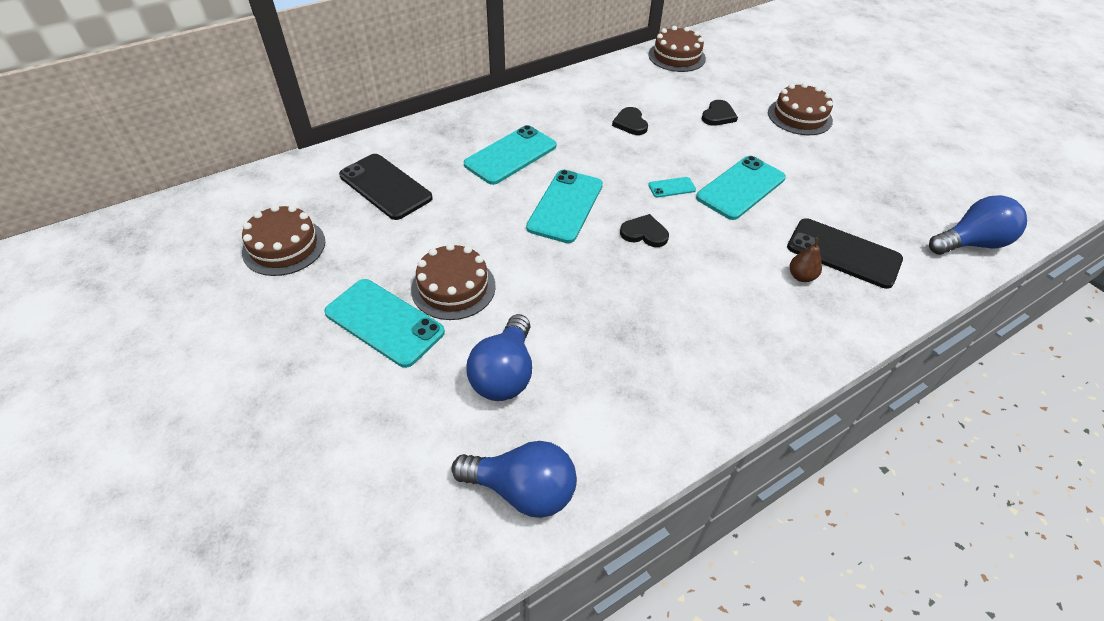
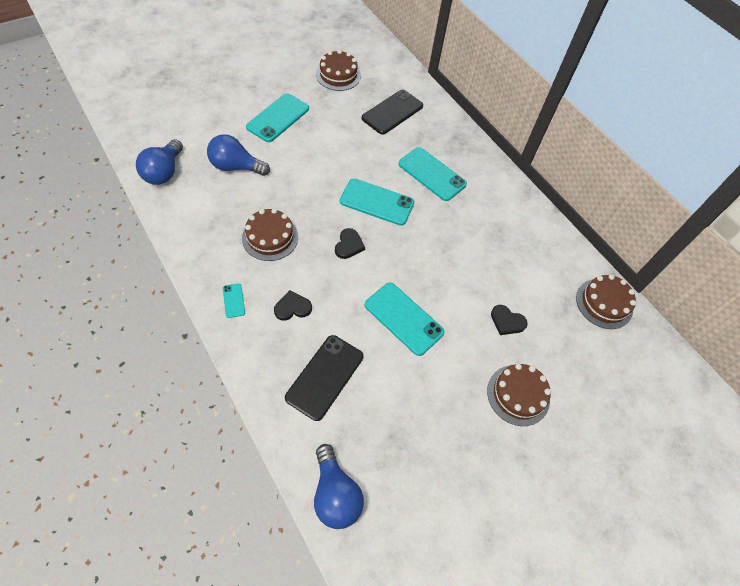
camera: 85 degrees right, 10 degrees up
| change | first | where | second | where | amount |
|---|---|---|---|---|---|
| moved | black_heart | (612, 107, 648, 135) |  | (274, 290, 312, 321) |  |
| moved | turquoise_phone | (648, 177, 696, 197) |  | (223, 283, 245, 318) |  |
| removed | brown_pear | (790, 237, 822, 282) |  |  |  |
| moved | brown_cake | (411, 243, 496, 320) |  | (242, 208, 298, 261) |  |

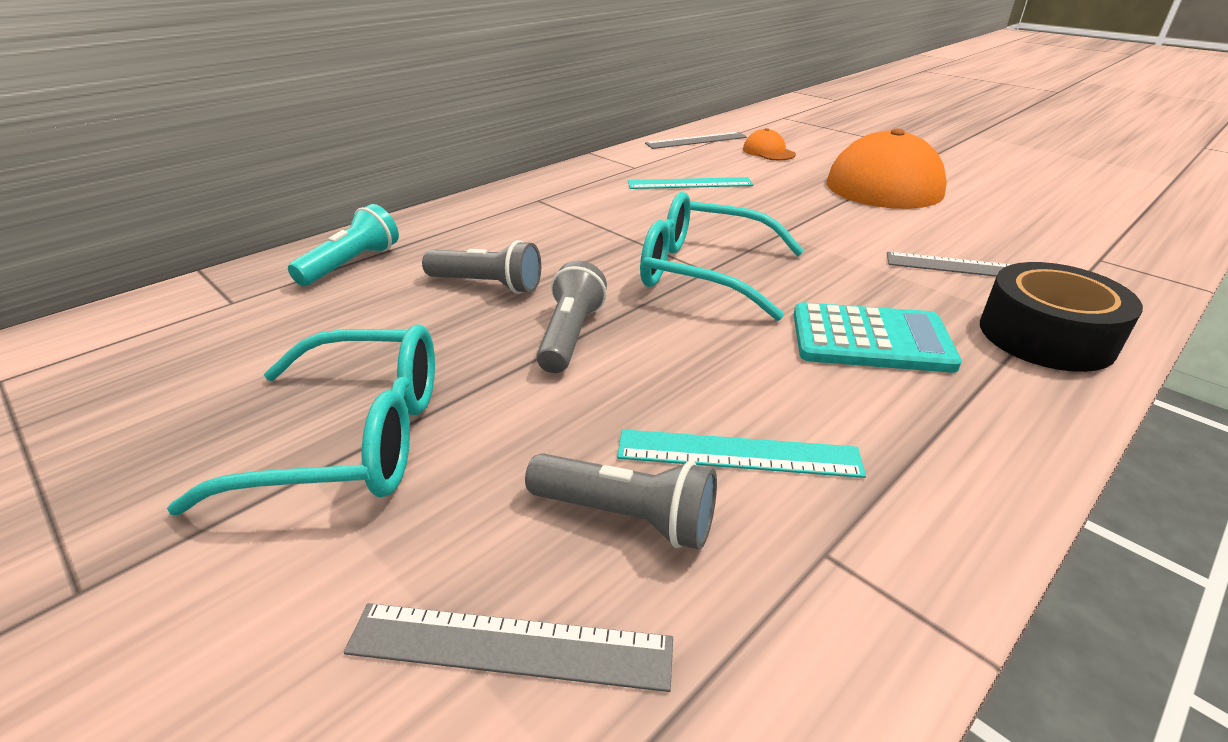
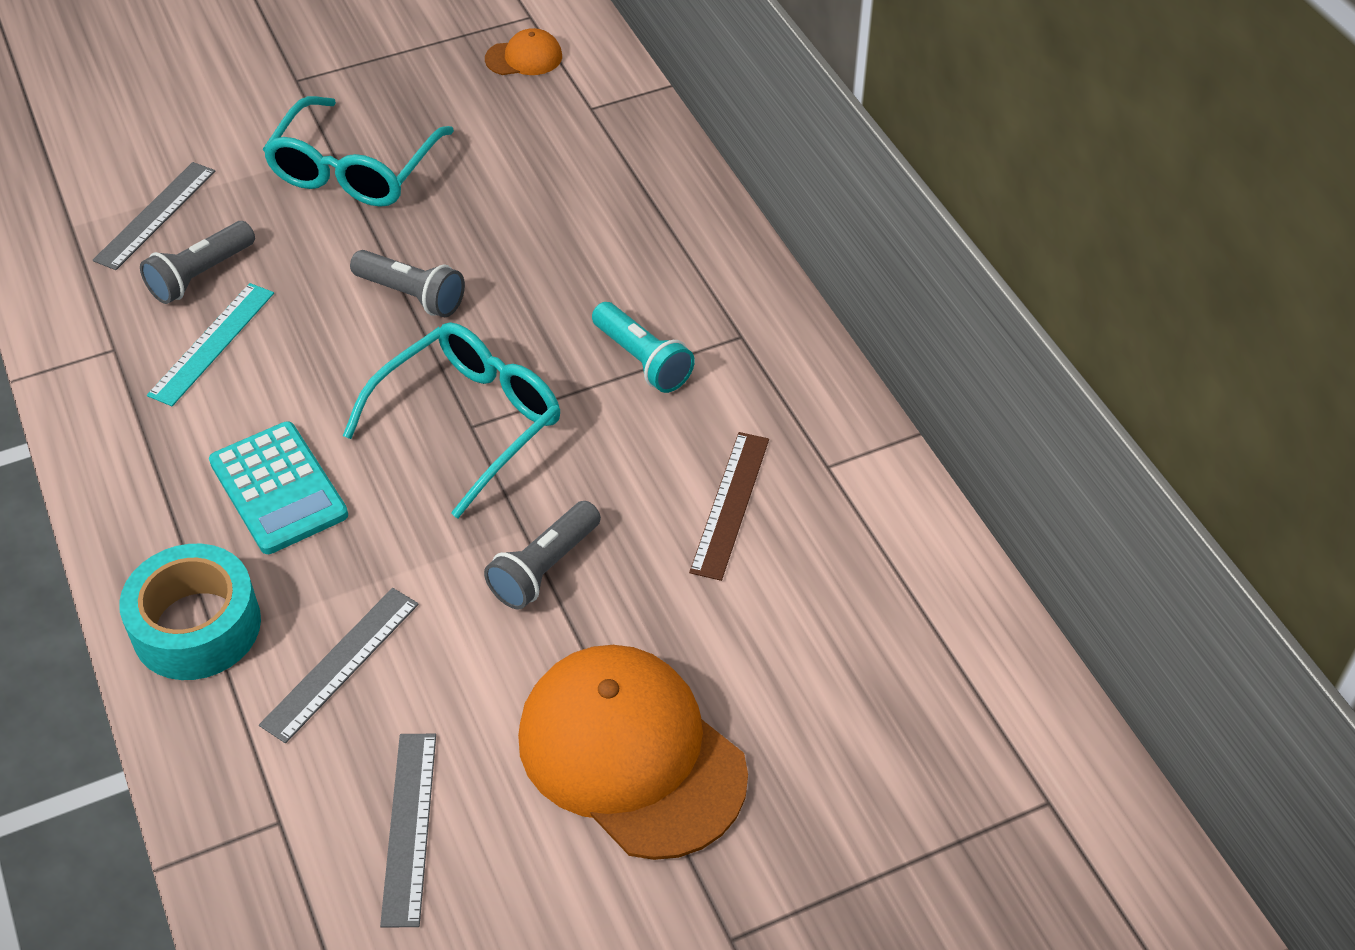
camera: 110 degrees right, 15 degrees up
| change | first | where | second | where | amount |
|---|---|---|---|---|---|
| moved | orange_cap | (743, 128, 796, 160) |  | (485, 28, 562, 75) |  |
| moved | grey_ruler | (645, 132, 747, 149) |  | (380, 734, 436, 928) |  |
| recoloured | turquoise_ruler | (628, 177, 753, 189) | brown_ruler | (689, 432, 769, 581) |  |
| moved | turquoise_flashlight | (288, 204, 399, 286) |  | (592, 302, 695, 393) |  |
| moved | grey_flashlight | (422, 240, 541, 294) |  | (484, 501, 601, 610) |  |
| recoloured | black_tape | (980, 262, 1143, 372) | turquoise_tape | (119, 544, 261, 680) |  |
| turned | turquoise_calculator | (793, 302, 962, 373) |  | (209, 421, 348, 554) | 60 degrees counterclockwise |

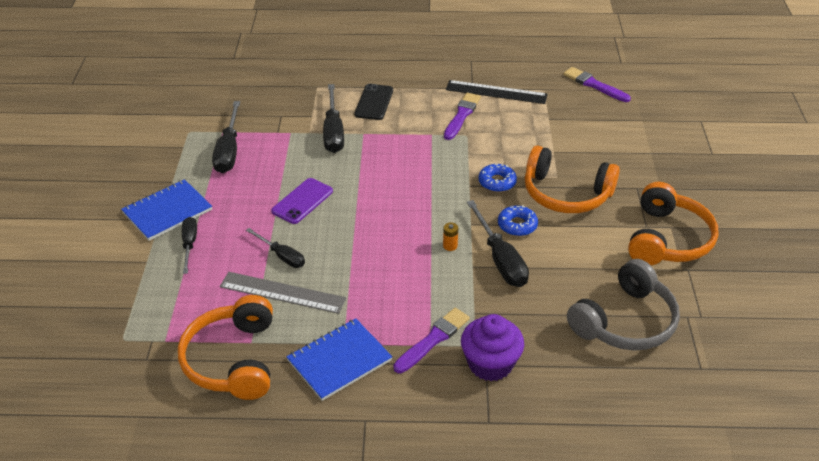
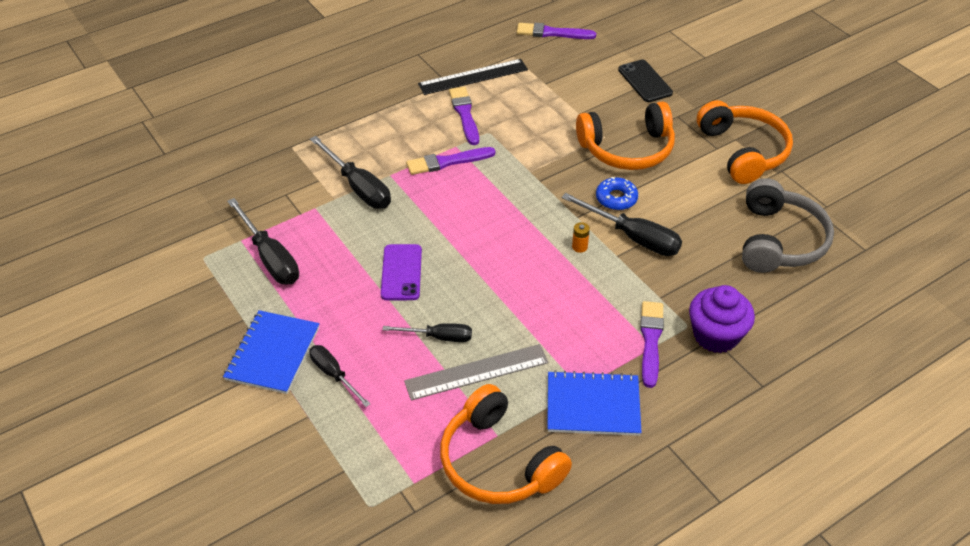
camera: 35 degrees left, 5 degrees up
| change | first | where | second | where | amount |
|---|---|---|---|---|---|
| moved | black_phone | (355, 84, 393, 120) |  | (618, 60, 673, 102) |  |
| removed | blue_donut | (478, 164, 517, 192) |  |  |  |
| turned | blue_notebook | (286, 318, 392, 401) |  | (547, 370, 642, 436) | 75 degrees clockwise |
| added |  |  | purple_brush | (406, 147, 495, 175) |  |

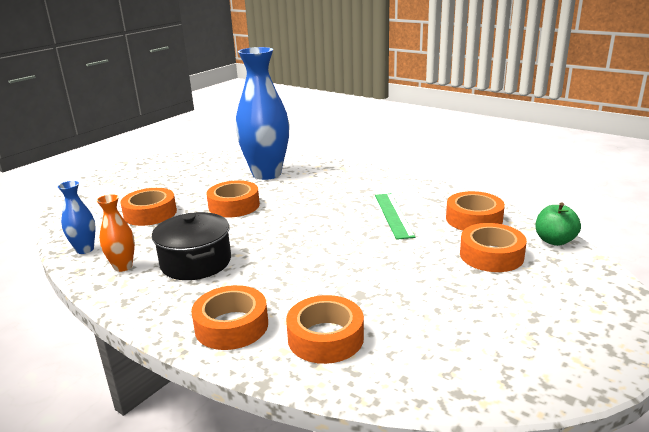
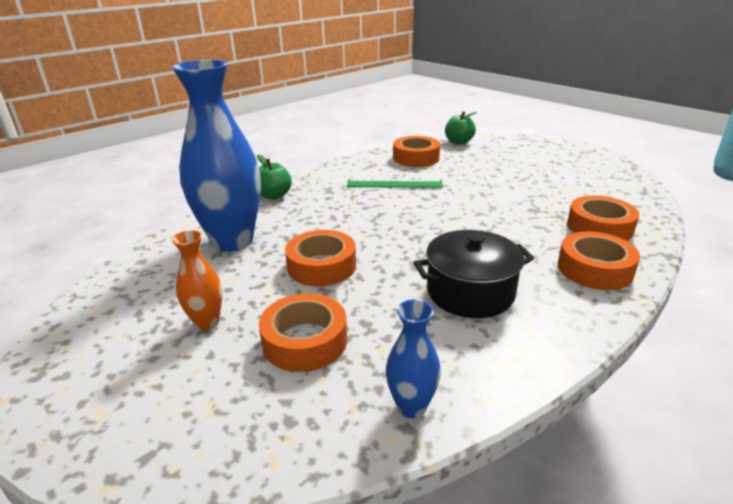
camera: 80 degrees left, 5 degrees up
| change | first | where | second | where | amount |
|---|---|---|---|---|---|
| moved | orange_vase | (97, 194, 135, 272) |  | (172, 230, 223, 330) |  |
| removed | orange_tape | (460, 223, 527, 272) |  |  |  |
| added |  |  | green_apple | (257, 155, 292, 200) |  |

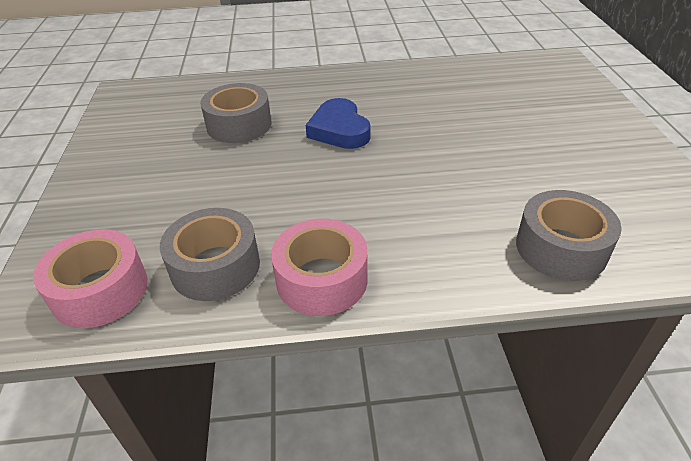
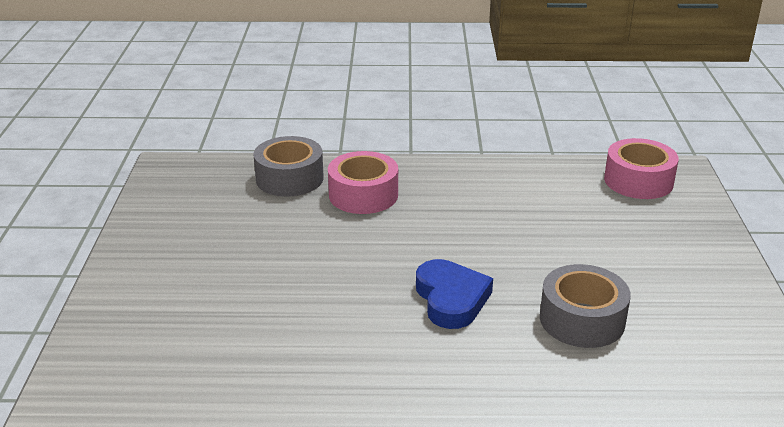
camera: 175 degrees left, 10 degrees down
| change | first | where | second | where | amount |
|---|---|---|---|---|---|
| removed | grey_tape | (160, 208, 260, 301) |  |  |  |
| moved | pink_tape | (271, 219, 368, 316) |  | (328, 151, 398, 214) |  |

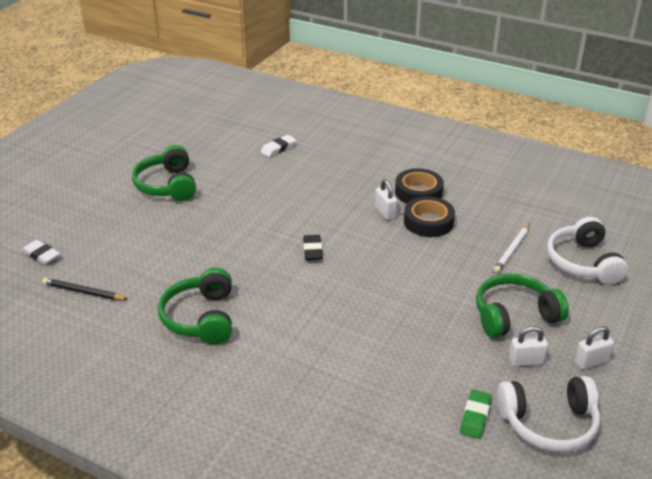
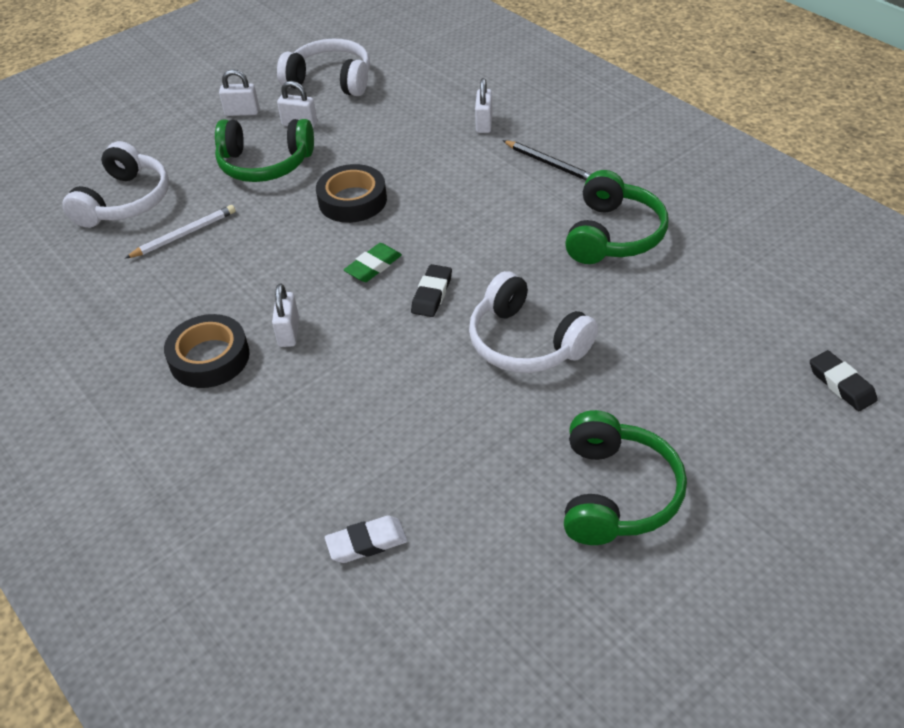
camera: 155 degrees left, 10 degrees up
| change | first | where | second | where | amount |
|---|---|---|---|---|---|
| moved | black_tape | (404, 196, 455, 237) |  | (316, 164, 387, 223) |  |
| recoloured | white_eraser | (22, 240, 60, 265) | black_eraser | (810, 350, 878, 411) |  |
| moved | black_pencil | (42, 278, 128, 300) |  | (503, 140, 592, 181) |  |
| moved | green_eraser | (460, 390, 492, 439) |  | (344, 243, 402, 282) |  |
| added |  |  | white_padlock | (475, 78, 493, 133) |  |
| added |  |  | white_headphones | (469, 271, 598, 373) |  |

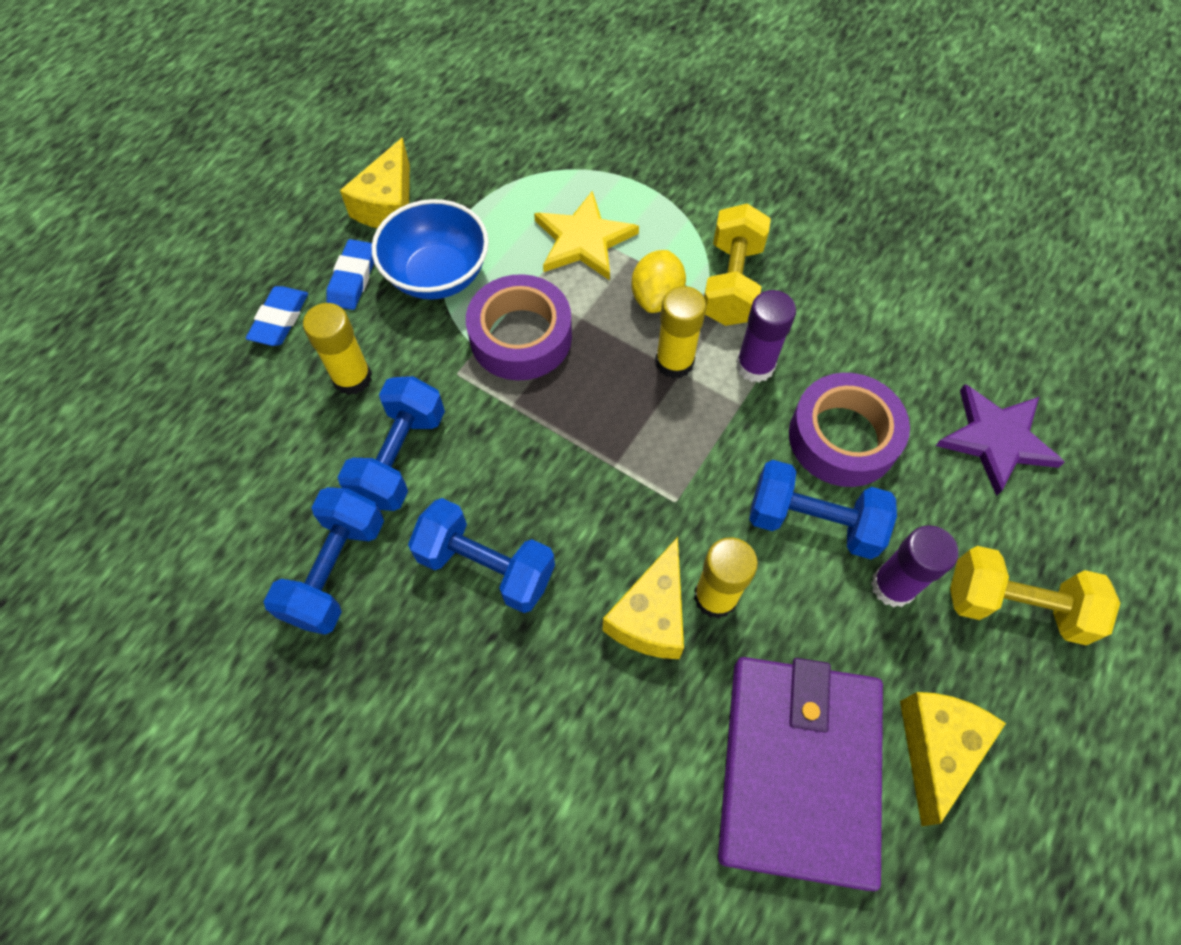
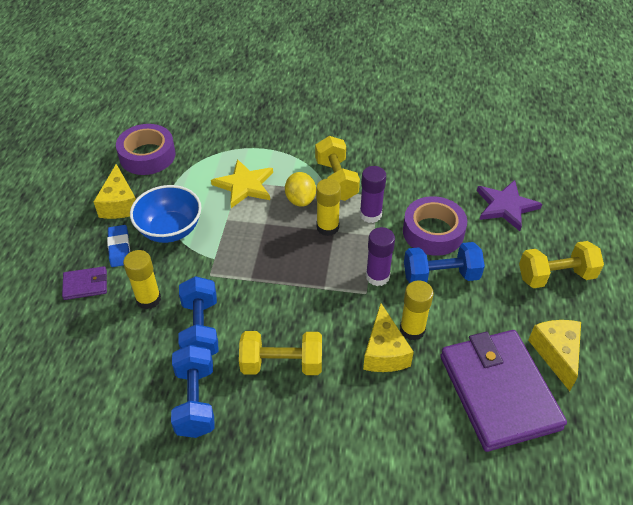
camera: 25 degrees left, 15 degrees down
| change | first | where | second | where | amount |
|---|---|---|---|---|---|
| moved | purple_tape | (466, 274, 572, 381) |  | (116, 124, 176, 175) |  |
| replaced | blue_eraser | (246, 286, 308, 346) | purple_wallet | (62, 266, 107, 300) |  |
| recoloured | blue_dumbbell | (408, 498, 555, 613) | yellow_dumbbell | (239, 331, 322, 375) |  |
| moved | purple_glue_stick | (871, 525, 958, 607) |  | (366, 227, 395, 286) |  |

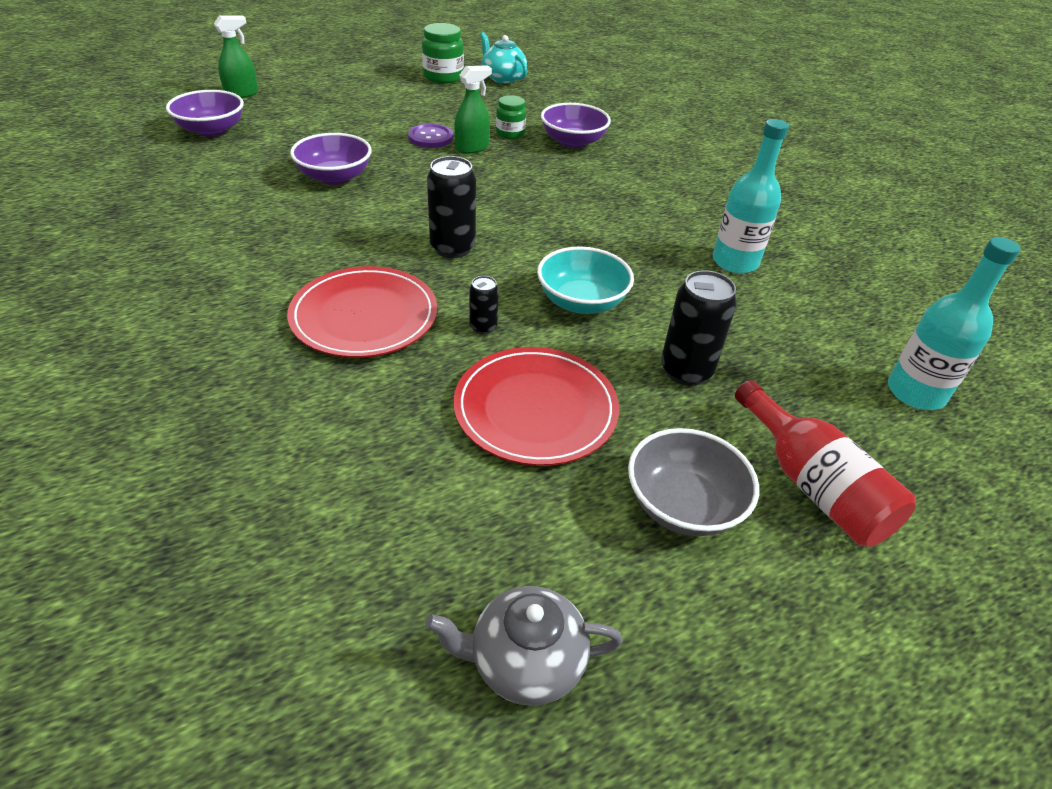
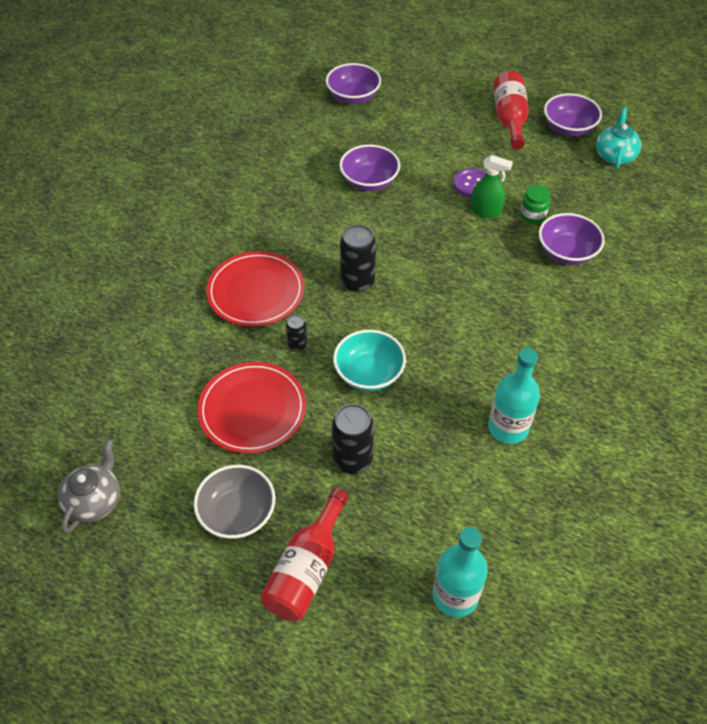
camera: 55 degrees right, 10 degrees up
| change | first | where | second | where | amount |
|---|---|---|---|---|---|
| removed | green_spray_bottle | (214, 15, 258, 98) |  |  |  |
| replaced | green_jar | (422, 23, 464, 84) | purple_bowl | (544, 93, 602, 136) |  |
| turned | grey_teapot | (425, 586, 623, 706) |  | (58, 440, 120, 533) | 60 degrees clockwise |
| added |  |  | red_bottle | (493, 71, 529, 149) |  |

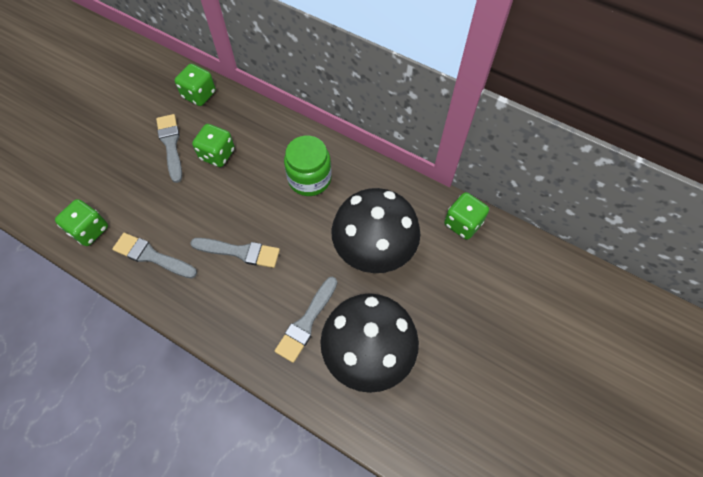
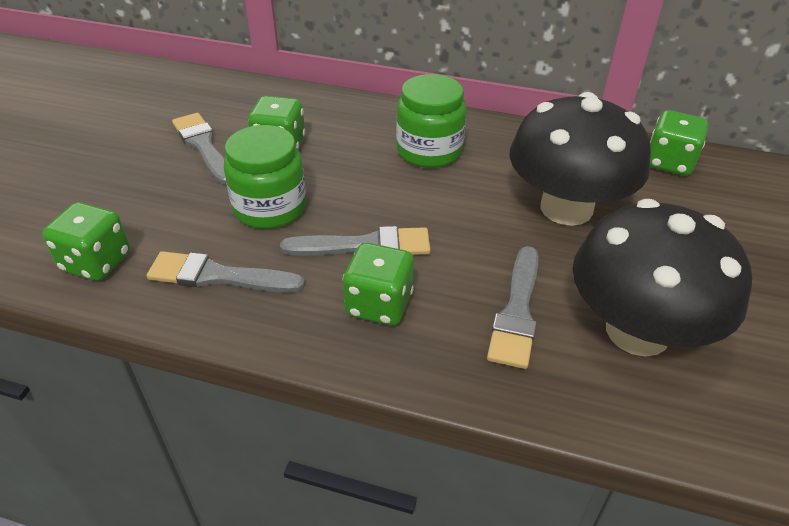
camera: 15 degrees left, 20 degrees down
| change | first | where | second | where | amount |
|---|---|---|---|---|---|
| moved | green_dice | (175, 64, 216, 106) |  | (343, 243, 414, 326) |  |
| added |  |  | green_jar | (224, 125, 306, 229) |  |

